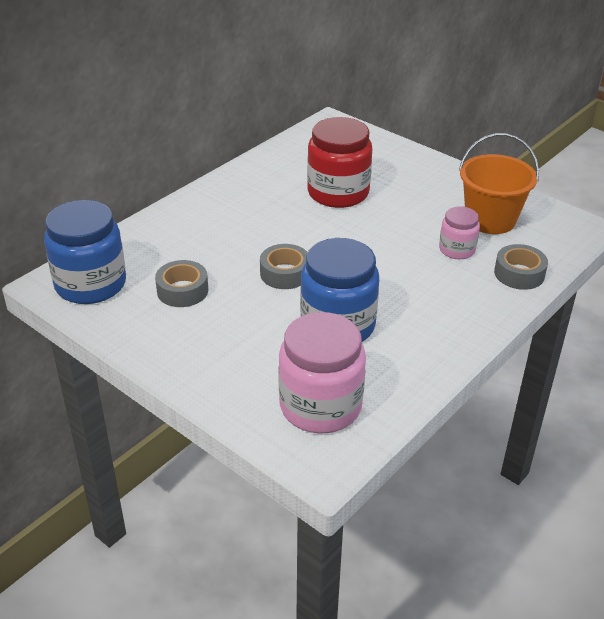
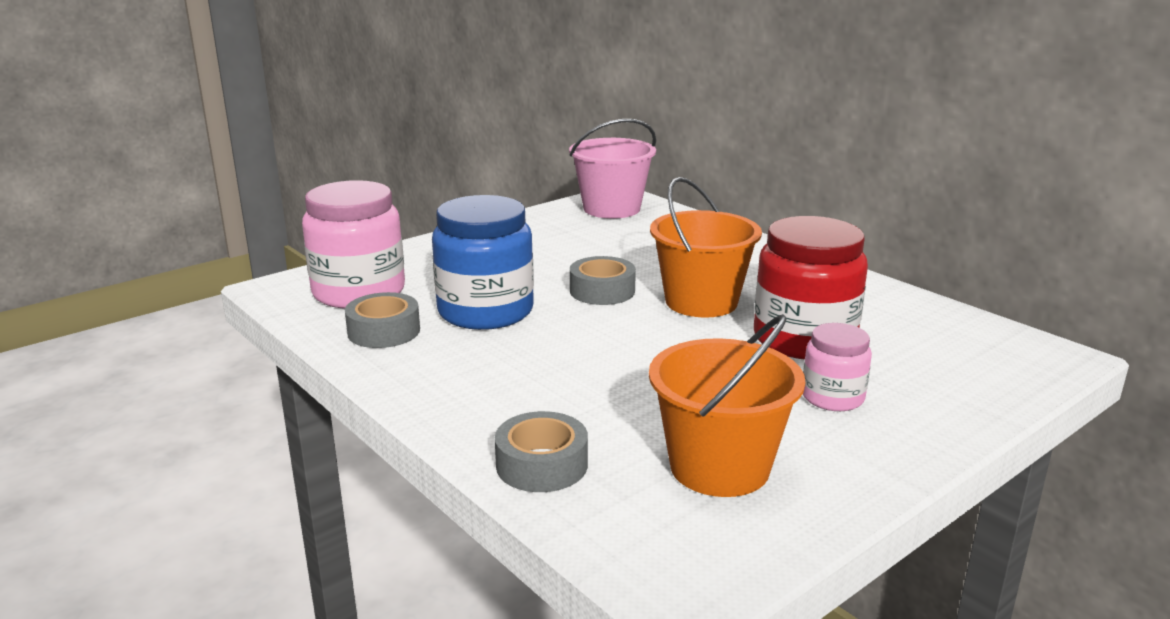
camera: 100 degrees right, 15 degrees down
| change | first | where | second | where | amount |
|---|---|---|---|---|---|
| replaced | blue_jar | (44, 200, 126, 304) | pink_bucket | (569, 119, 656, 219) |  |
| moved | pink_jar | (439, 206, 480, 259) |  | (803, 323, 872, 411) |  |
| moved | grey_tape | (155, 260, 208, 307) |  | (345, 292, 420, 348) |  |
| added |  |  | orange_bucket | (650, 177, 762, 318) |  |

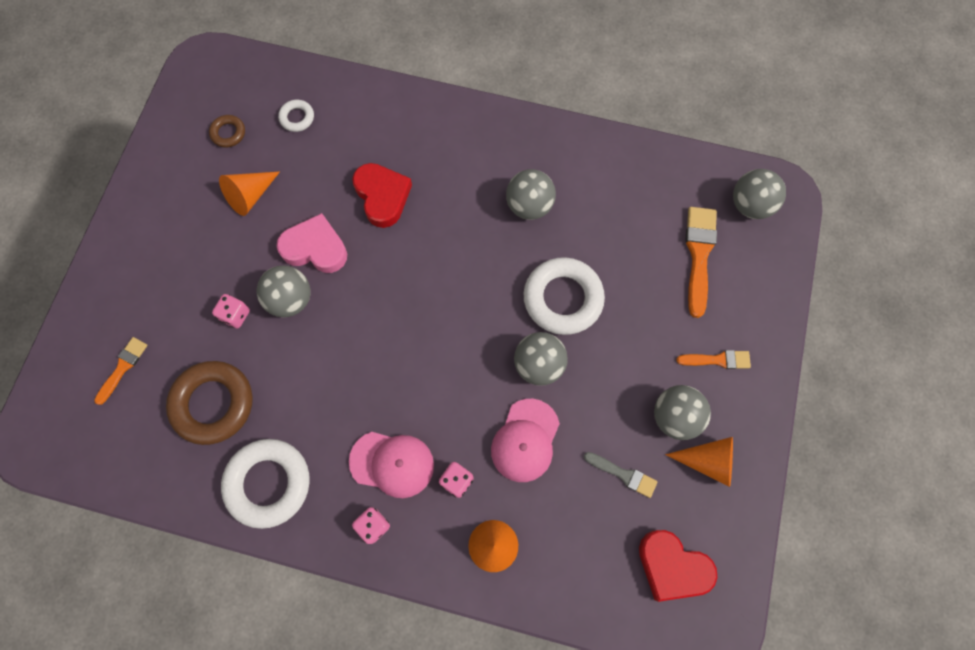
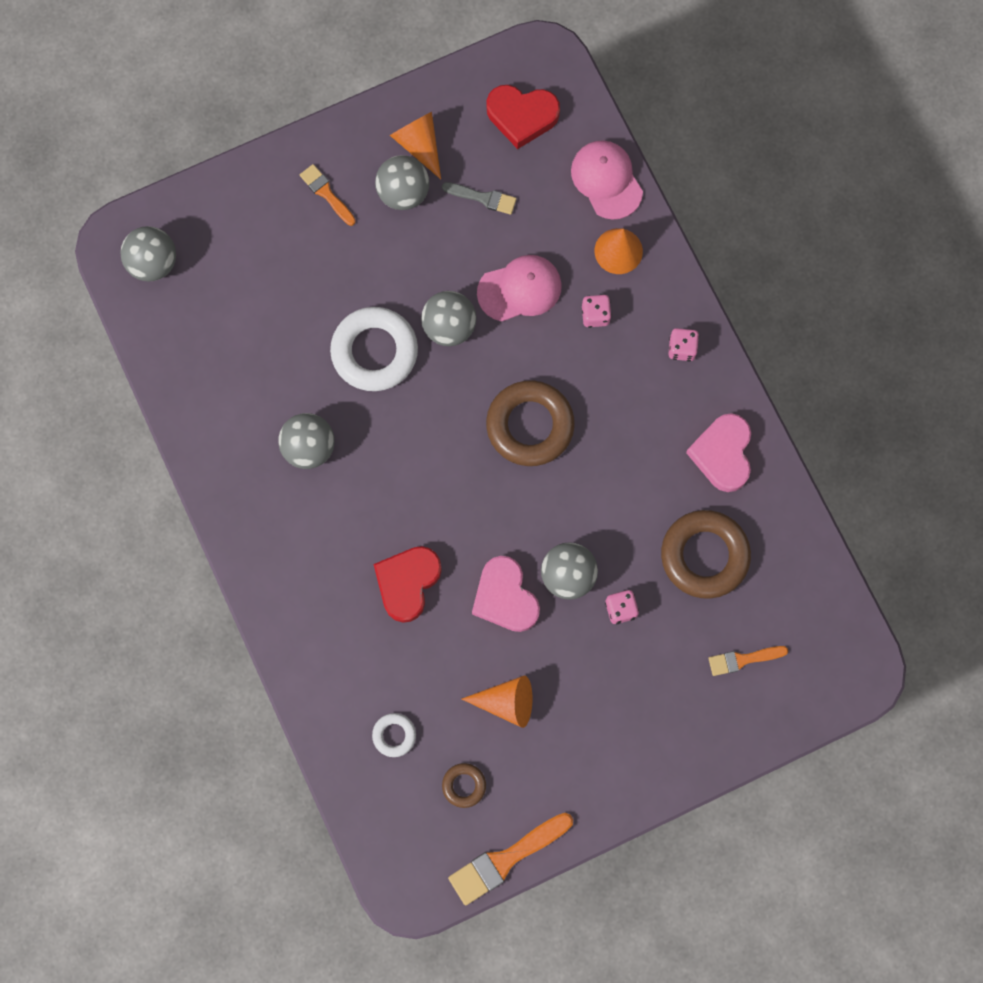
camera: 130 degrees left, 5 degrees up
| change | first | where | second | where | amount |
|---|---|---|---|---|---|
| moved | orange_brush | (685, 207, 717, 318) |  | (448, 813, 573, 905) |  |
| moved | pink_cap | (349, 432, 434, 498) |  | (571, 141, 643, 220) |  |
| replaced | white_ring | (221, 439, 310, 529) | pink_heart | (686, 413, 751, 492) |  |
| turned | grey_brush | (584, 452, 657, 498) |  | (442, 182, 516, 215) | 120 degrees clockwise |
| turned | red_heart | (639, 530, 717, 602) |  | (486, 85, 560, 149) | 105 degrees clockwise |
| added |  |  | brown_ring | (486, 381, 575, 466) |  |

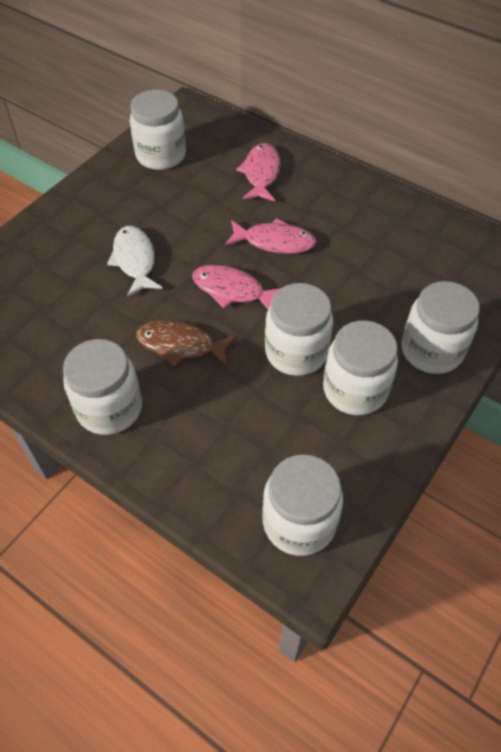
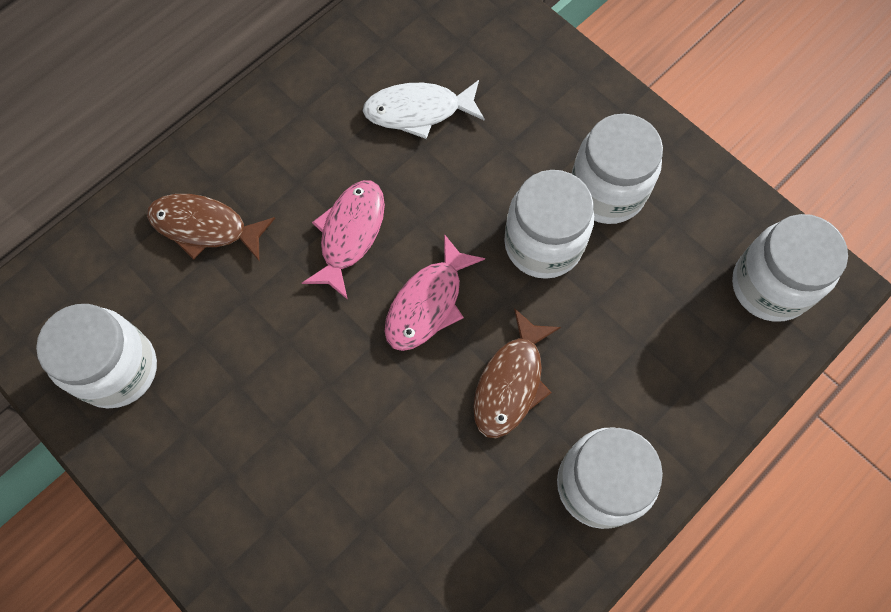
camera: 80 degrees left, 15 degrees up
| change | first | where | second | where | amount |
|---|---|---|---|---|---|
| recoloured | pink_fish | (236, 143, 281, 201) | brown_fish | (147, 194, 275, 261) |  |
| moved | white_fish | (107, 226, 163, 297) |  | (363, 80, 485, 139) |  |
| removed | white_jar | (401, 281, 480, 374) |  |  |  |

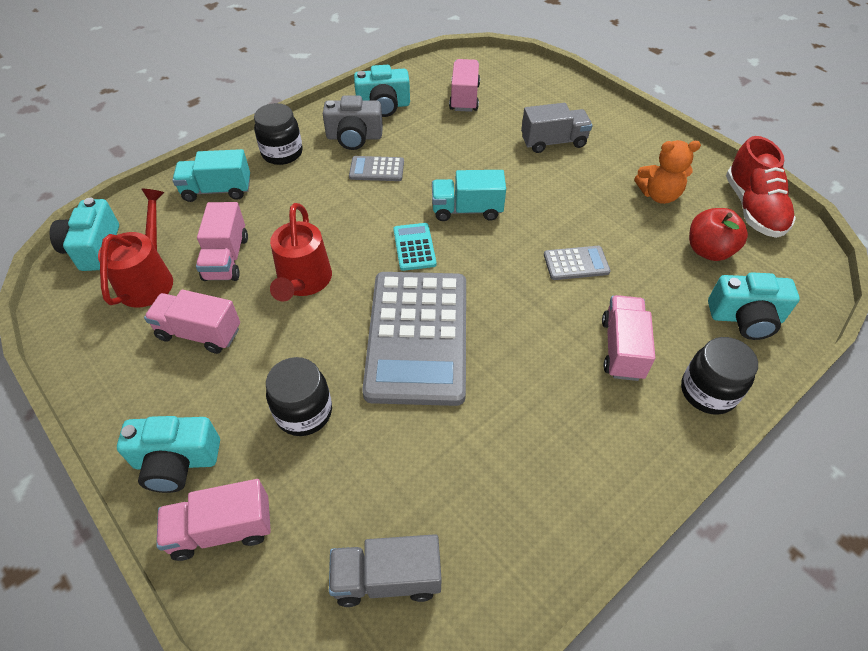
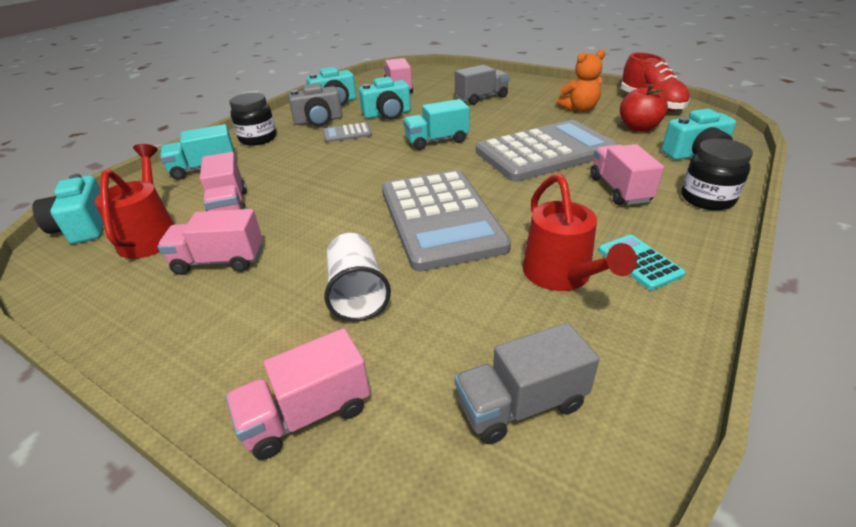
camera: 15 degrees left, 15 degrees down
| change | first | where | second | where | amount |
|---|---|---|---|---|---|
| moved | red_watering_can | (270, 203, 332, 302) |  | (523, 174, 637, 291) |  |
| moved | turquoise_calculator | (393, 223, 436, 271) |  | (598, 235, 685, 290) |  |
| resized | grey_calculator | (544, 246, 611, 280) |  | (476, 120, 618, 182) | x2.37 |
| replaced | black_jar | (266, 357, 332, 436) | white_cup | (324, 233, 391, 322) |  |
| moved | turquoise_camera | (117, 416, 220, 493) |  | (359, 77, 411, 120) |  |

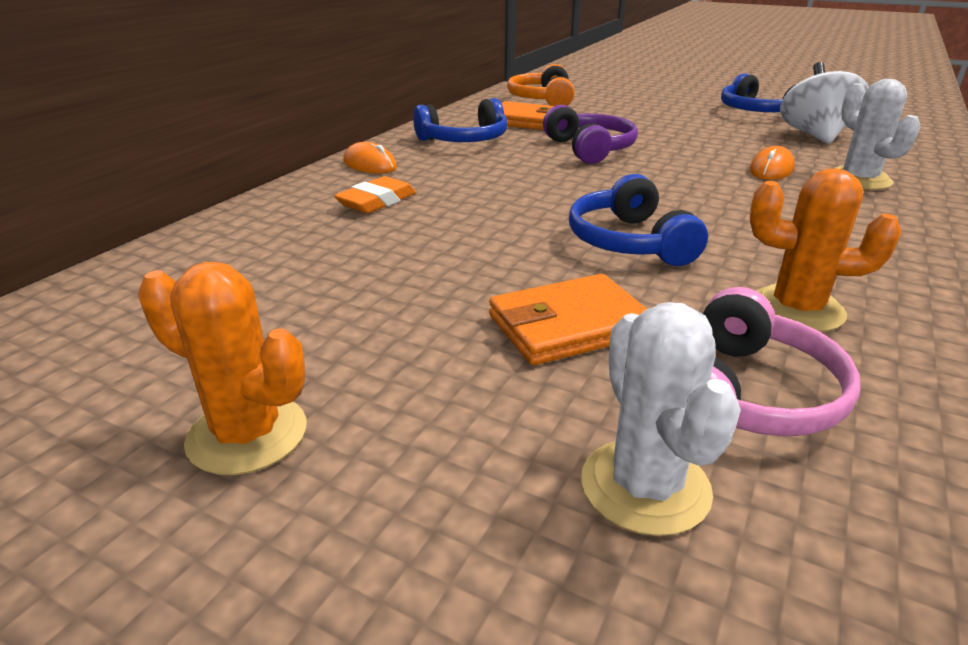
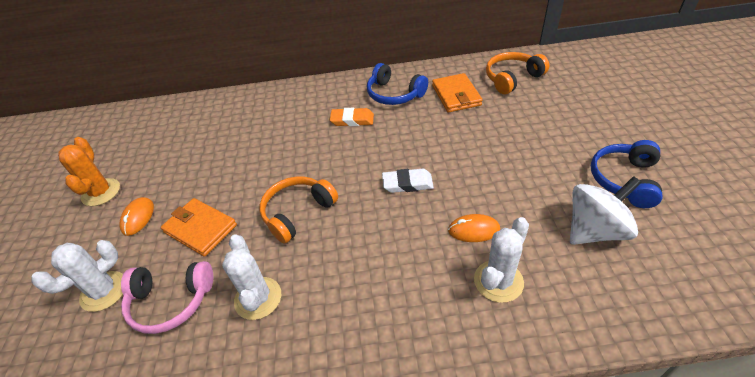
camera: 60 degrees right, 15 degrees up
| change | first | where | second | where | amount |
|---|---|---|---|---|---|
| removed | purple_headphones | (543, 105, 638, 164) |  |  |  |
| moved | orange_mouse | (344, 142, 397, 173) |  | (120, 197, 154, 236) |  |
| recoloured | orange_cactus | (750, 168, 901, 332) | white_cactus | (222, 234, 281, 320) |  |
| recoloured | blue_headphones | (569, 174, 708, 266) | orange_headphones | (260, 177, 338, 244) |  |
| moved | orange_eraser | (334, 176, 416, 213) |  | (330, 108, 374, 126) |  |
| added |  |  | white_eraser | (382, 169, 434, 193) |  |

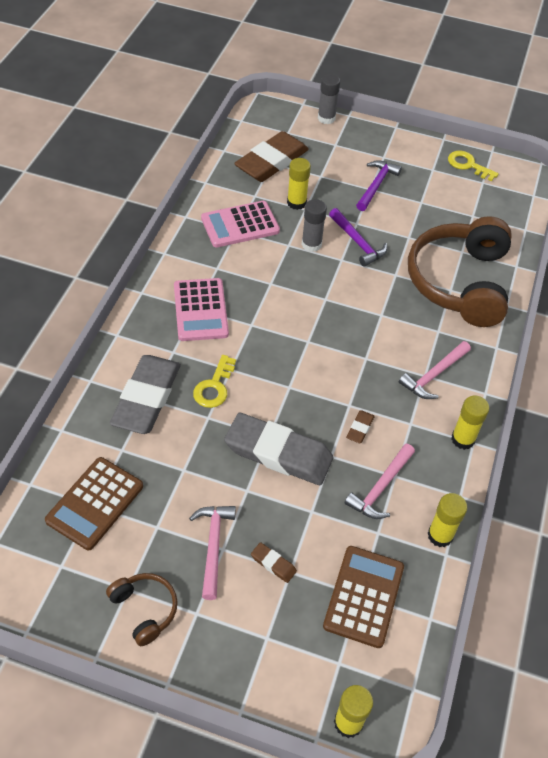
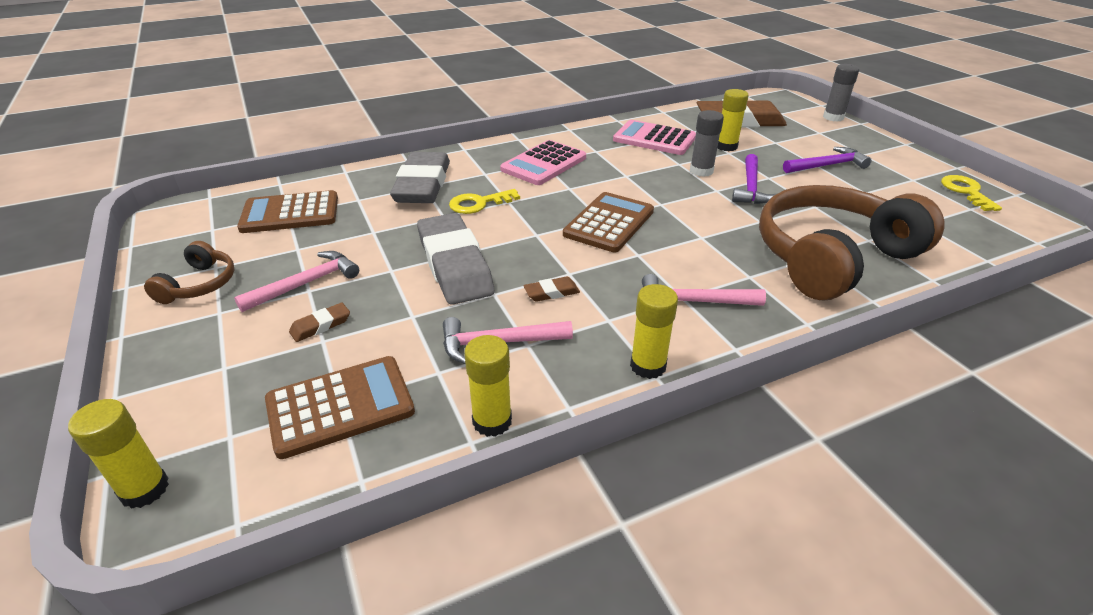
camera: 50 degrees right, 15 degrees down
| change | first | where | second | where | amount |
|---|---|---|---|---|---|
| turned | grey_eraser | (110, 355, 181, 434) |  | (390, 152, 450, 203) | 60 degrees counterclockwise |
| turned | brown_eraser | (251, 542, 297, 583) |  | (289, 303, 350, 342) | 60 degrees clockwise |
| added |  |  | brown_calculator | (563, 192, 654, 252) |  |

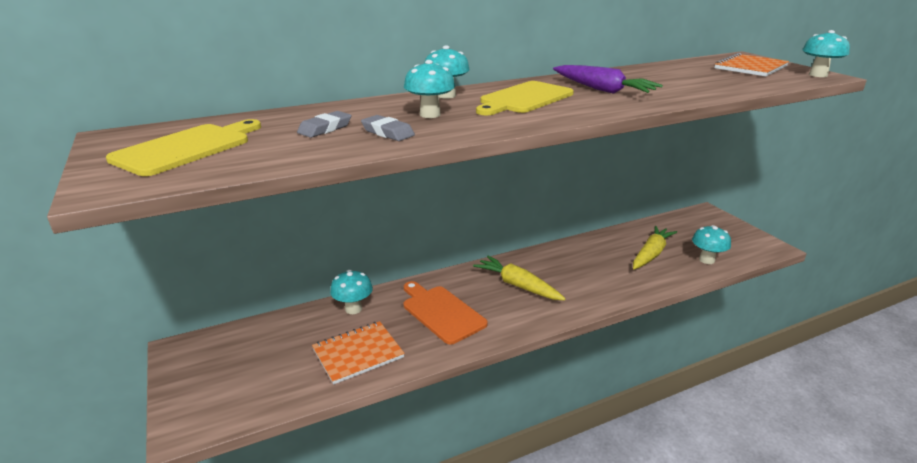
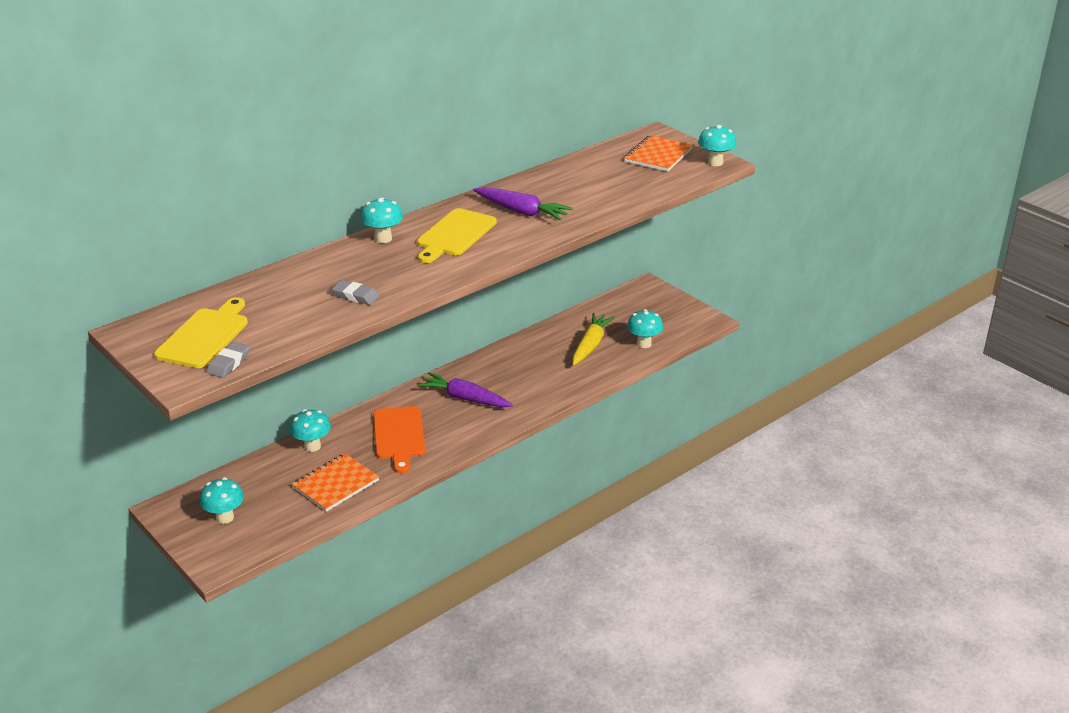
camera: 15 degrees left, 5 degrees up
| change | first | where | second | where | amount |
|---|---|---|---|---|---|
| moved | turquoise_mushroom | (404, 60, 455, 118) |  | (200, 477, 244, 524) |  |
| moved | grey_eraser | (297, 111, 352, 138) |  | (206, 342, 250, 378) |  |
| recoloured | yellow_carrot | (473, 256, 565, 300) | purple_carrot | (417, 372, 513, 408) |  |
| turned | orange_cutting_board | (404, 281, 488, 345) |  | (373, 406, 425, 473) | 135 degrees counterclockwise |

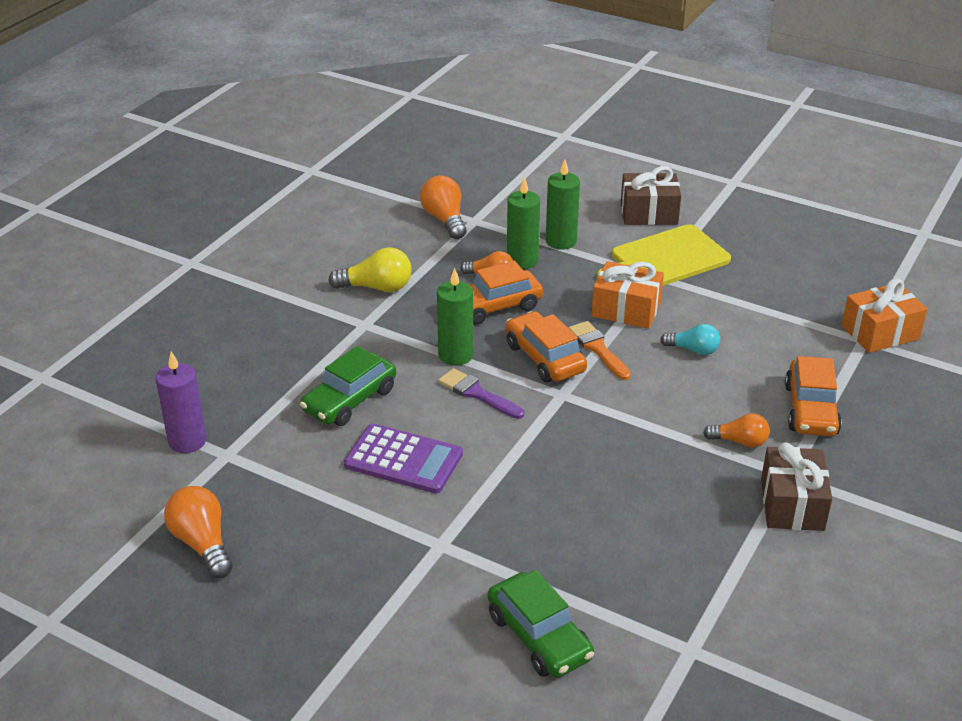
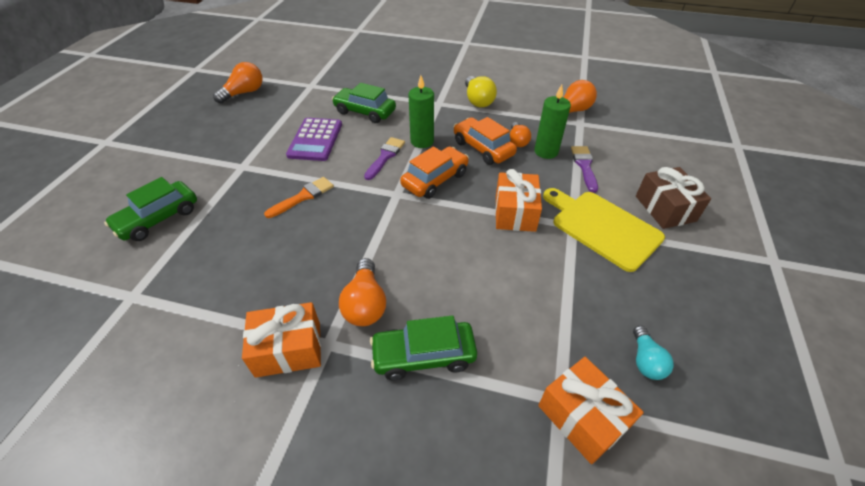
camera: 75 degrees right, 10 degrees up
| change | first | where | second | where | amount |
|---|---|---|---|---|---|
| replaced | green_candle | (546, 159, 580, 250) | purple_brush | (571, 146, 598, 193) |  |
| moved | orange_brush | (568, 321, 631, 380) |  | (264, 177, 334, 218) |  |
| moved | turquoise_light_bulb | (660, 324, 720, 355) |  | (633, 326, 674, 380) |  |
| removed | purple_candle | (156, 351, 206, 453) |  |  |  |
| recoloured | orange_car | (785, 356, 842, 436) | green_car | (370, 315, 477, 380) |  |
| resized | orange_light_bulb | (703, 413, 770, 448) |  | (339, 258, 386, 326) | x1.51 |
| recoloured | brown_gift | (761, 442, 832, 531) | orange_gift | (242, 302, 321, 378) |  |

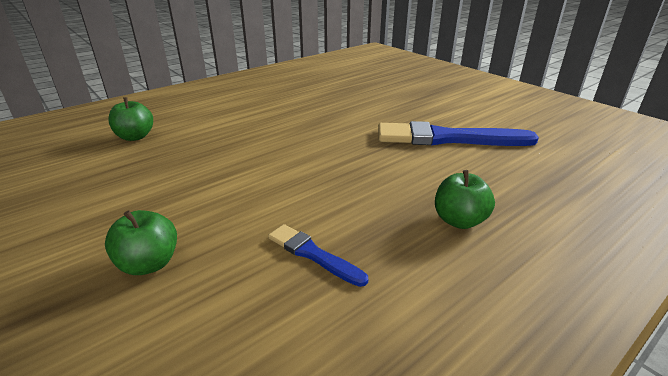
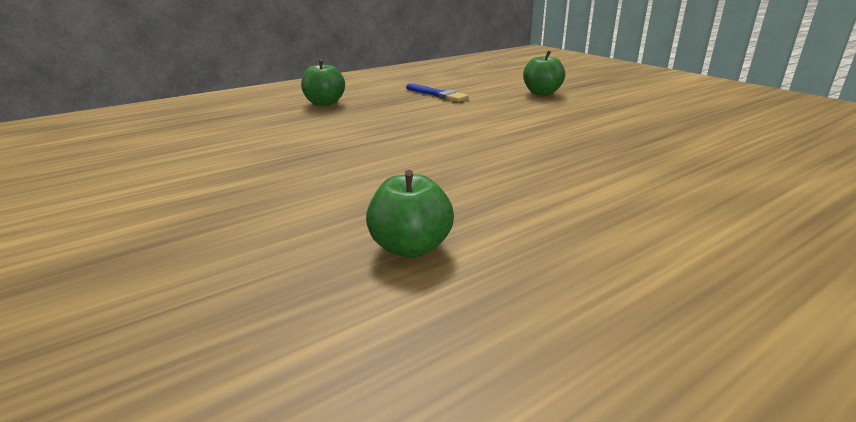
camera: 175 degrees left, 5 degrees down
| change | first | where | second | where | amount |
|---|---|---|---|---|---|
| moved | green_apple | (108, 97, 153, 141) |  | (366, 170, 454, 258) |  |
| removed | blue_brush | (378, 121, 539, 146) |  |  |  |

